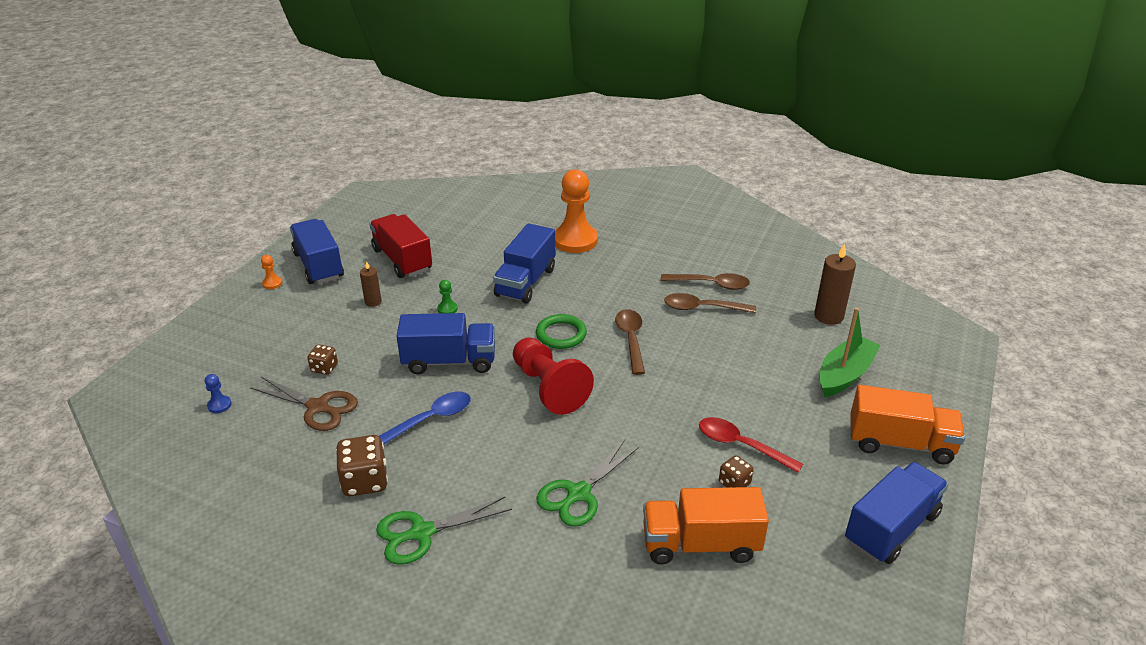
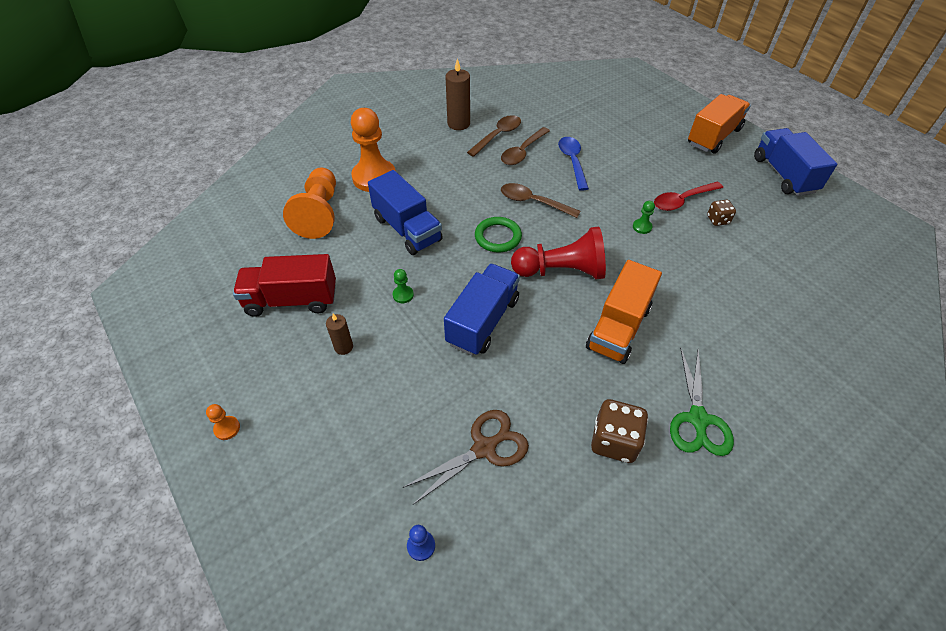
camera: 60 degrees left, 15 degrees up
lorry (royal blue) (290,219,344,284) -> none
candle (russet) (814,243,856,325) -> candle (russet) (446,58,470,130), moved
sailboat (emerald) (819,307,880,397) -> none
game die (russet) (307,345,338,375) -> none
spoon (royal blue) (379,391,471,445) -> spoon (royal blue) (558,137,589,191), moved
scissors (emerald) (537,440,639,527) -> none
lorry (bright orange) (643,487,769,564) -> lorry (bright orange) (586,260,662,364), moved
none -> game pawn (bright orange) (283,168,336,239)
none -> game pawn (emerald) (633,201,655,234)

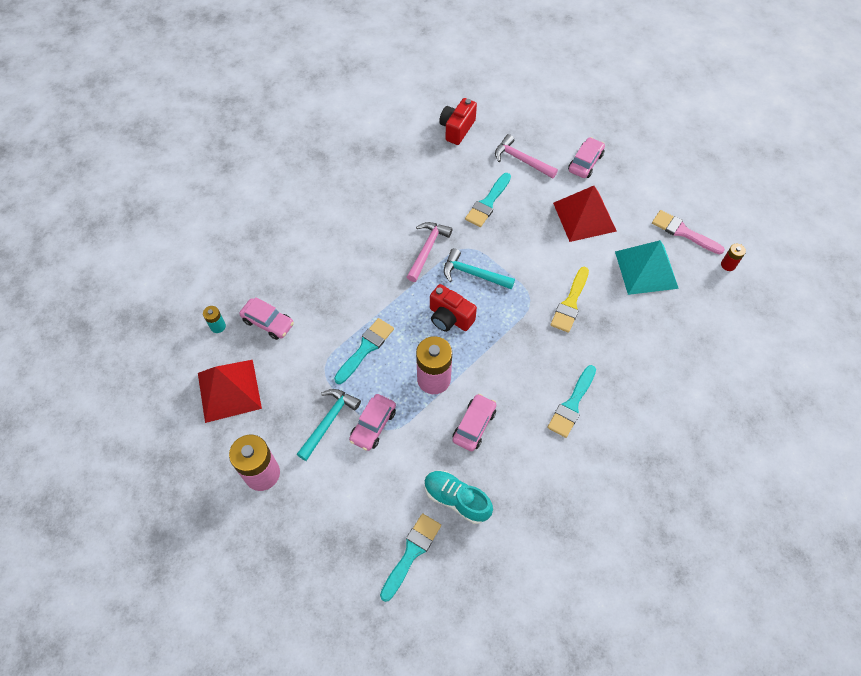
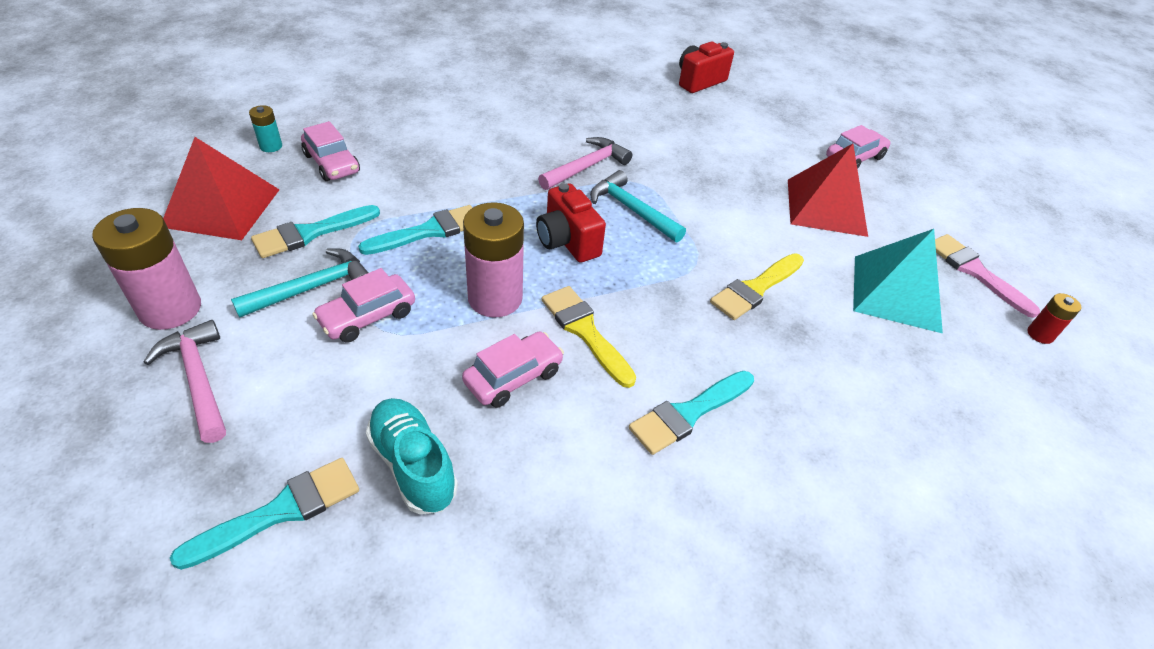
camera: 20 degrees right, 15 degrees down
hammer (rosy) (495,134,558,179) -> hammer (rosy) (144,320,226,443), moved
paintbrush (aqua) (465,173,511,227) -> paintbrush (aqua) (251,205,380,258), moved
none -> paintbrush (golden) (542,286,636,388)

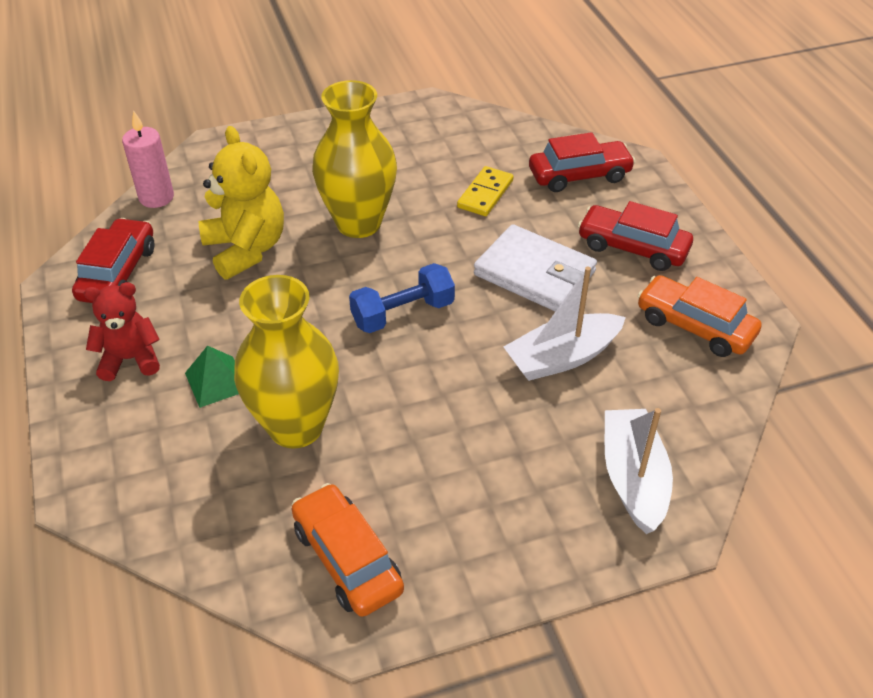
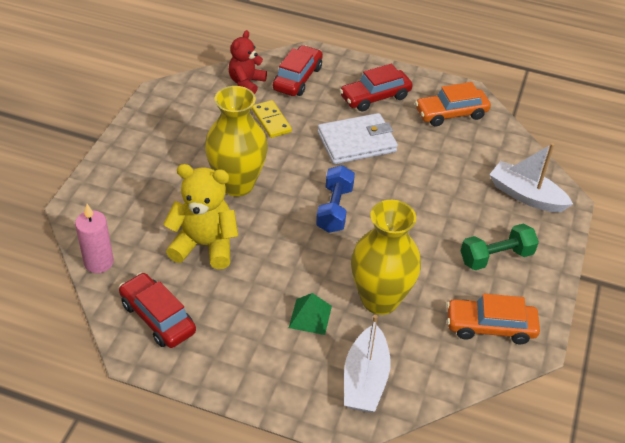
camera: 55 degrees left, 0 degrees up
sailboat (snow-white) (504,267,626,381) -> sailboat (snow-white) (344,315,391,412), moved
stuffed bear (red) (84,282,160,381) -> stuffed bear (red) (228,30,267,94), moved
none -> dumbbell (emerald) (461,224,539,270)

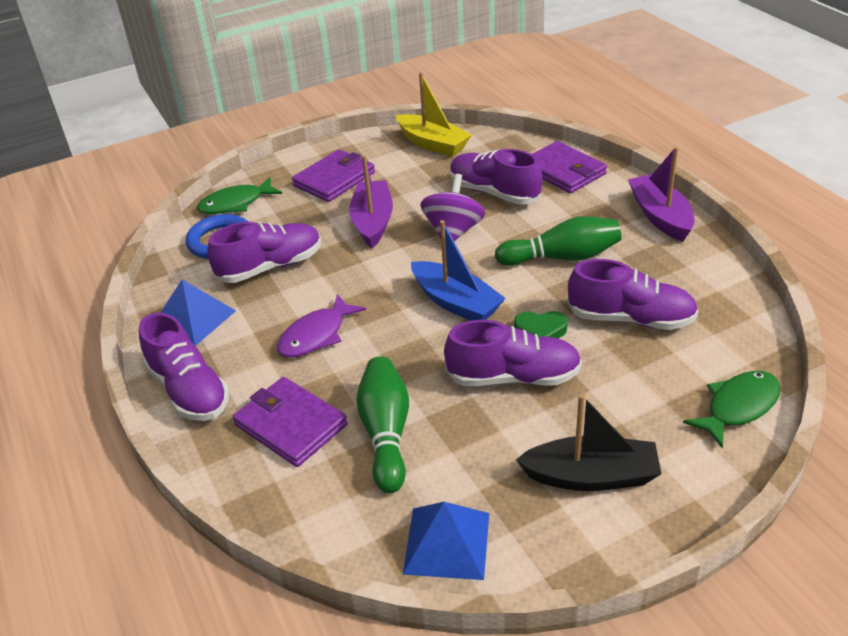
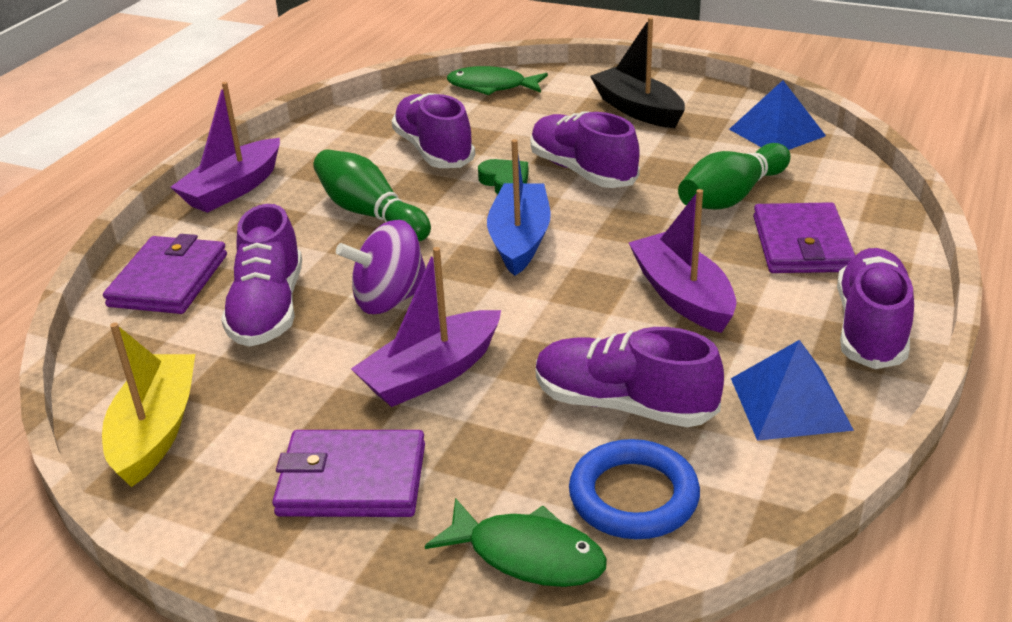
camera: 130 degrees left, 5 degrees down
fish figure (purple) (277,294,366,358) -> sailboat (purple) (629,189,737,333)

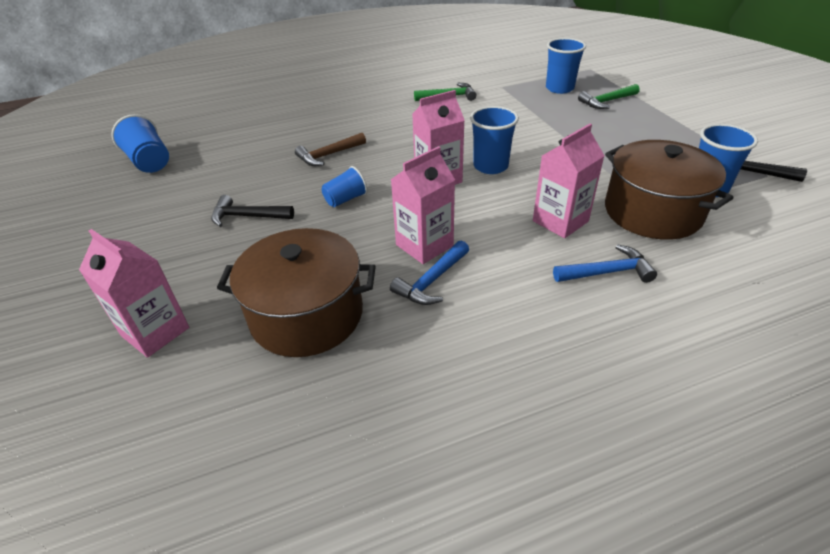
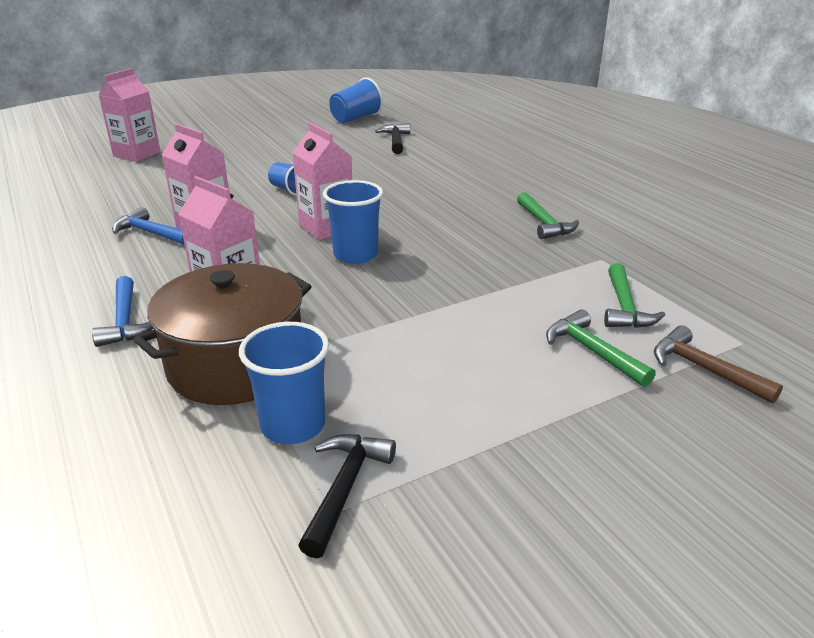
camera: 80 degrees right, 10 degrees down
beaker (royal blue) (546,38,586,94) -> hammer (emerald) (604,263,665,328)
hammer (russet) (295,133,366,166) -> hammer (russet) (654,325,783,404), moved
hammer (jet-black) (211,195,294,227) -> hammer (jet-black) (375,123,410,154), moved
cooking pot (russet) (217,228,376,357) -> none

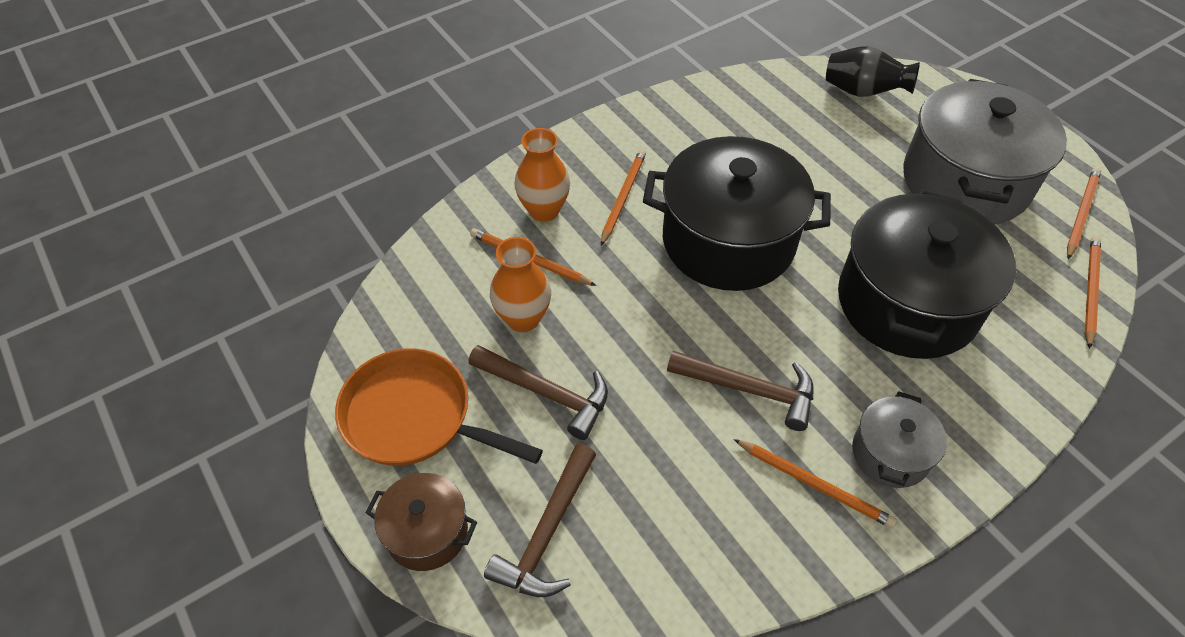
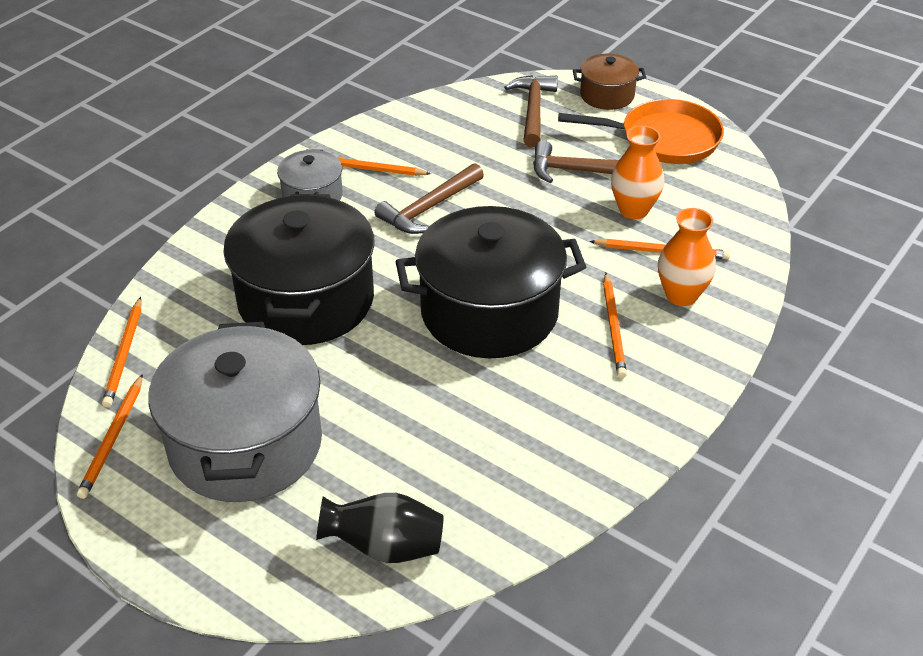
camera: 160 degrees right, 10 degrees down
hammer (russet) (667,351,814,431) -> hammer (russet) (374,163,484,234), 45 degrees counterclockwise

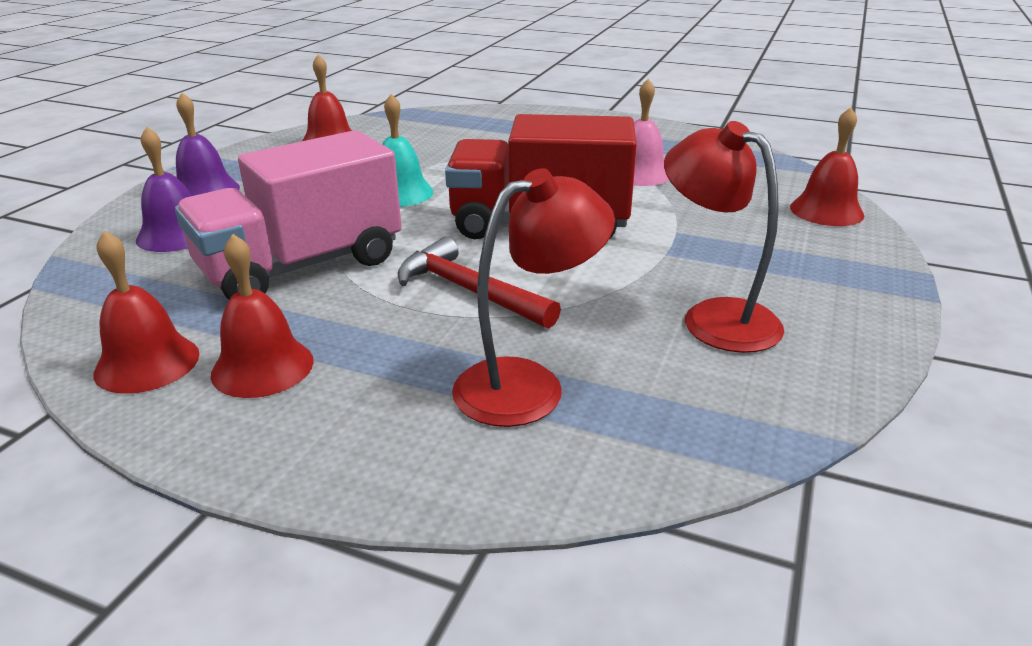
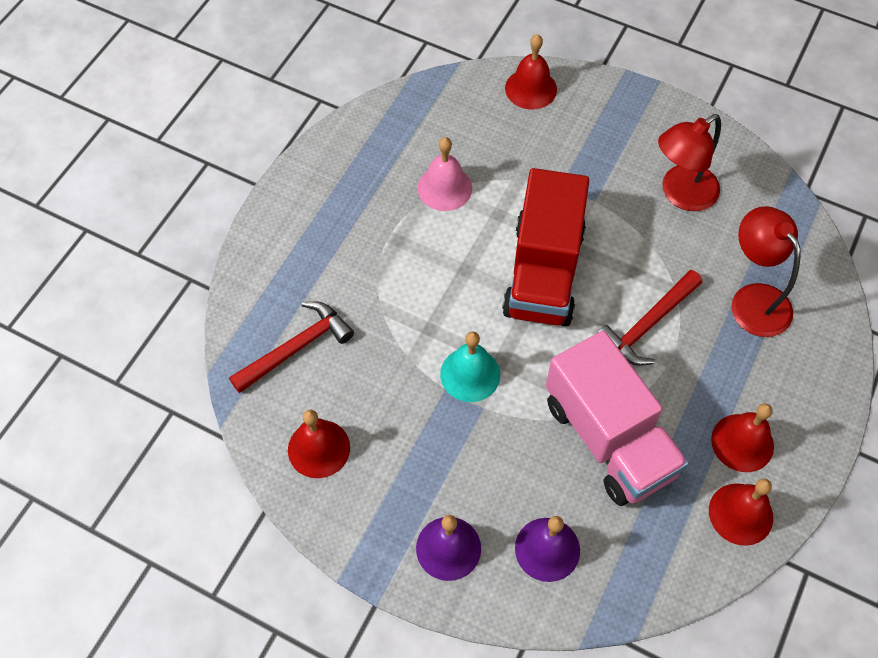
camera: 85 degrees left, 30 degrees up
none -> hammer (red) (229,301,354,393)

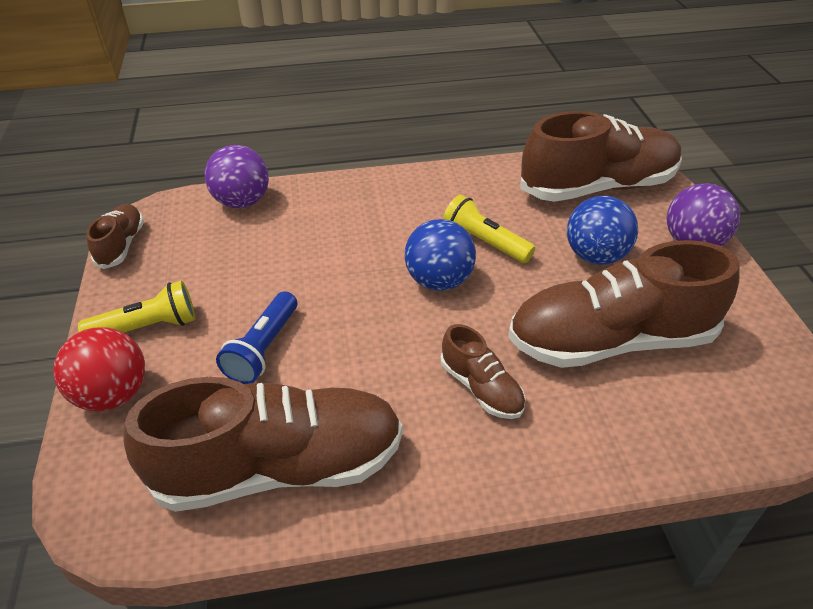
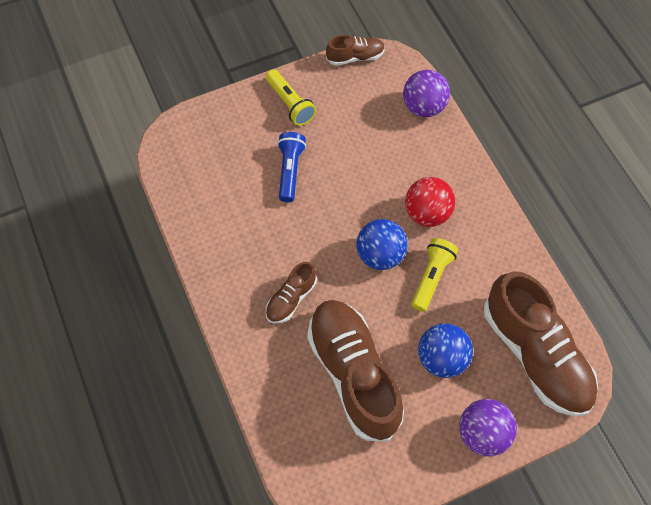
camera: 75 degrees right, 20 degrees up
torch (royal blue) (216,291,297,384) -> torch (royal blue) (277,132,306,202), 90 degrees clockwise
ball (red) (53,327,145,411) -> ball (red) (405,177,455,227), moved
sneaker (russet) (123,377,403,512) -> none

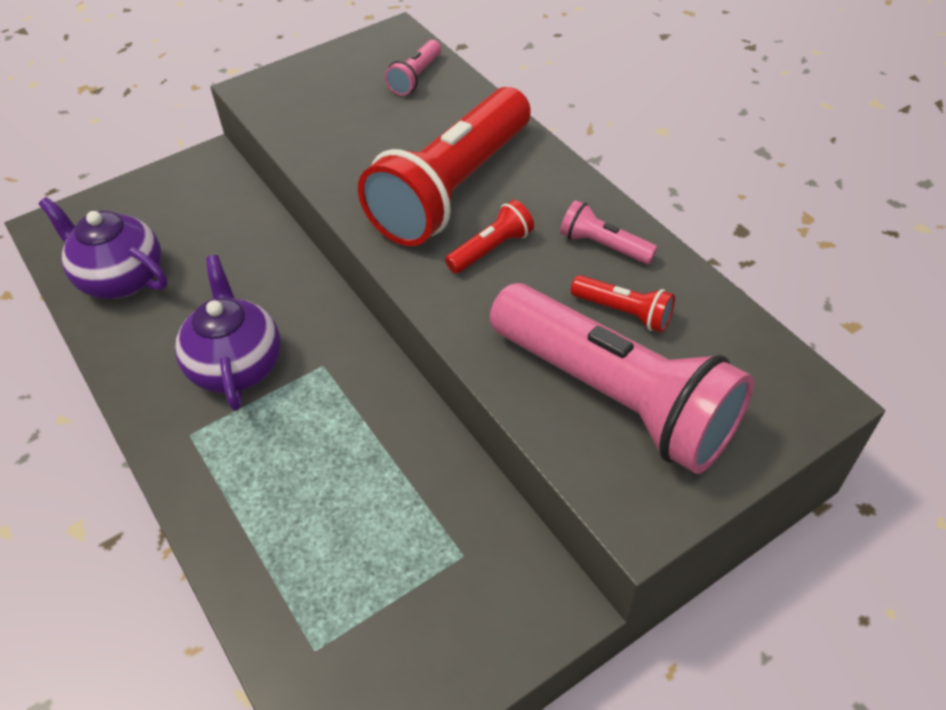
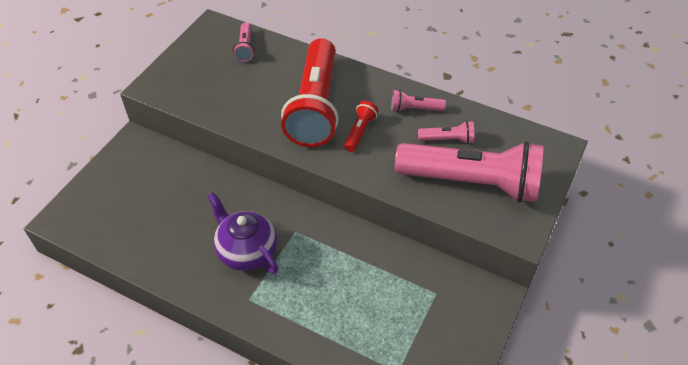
camera: 30 degrees left, 0 degrees up
tea pot (purple) (39,197,168,299) -> none
torch (red) (571,275,675,333) -> torch (rosy) (418,121,474,144)

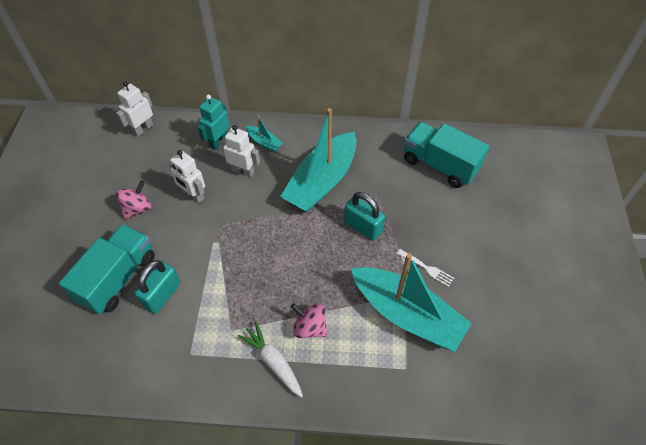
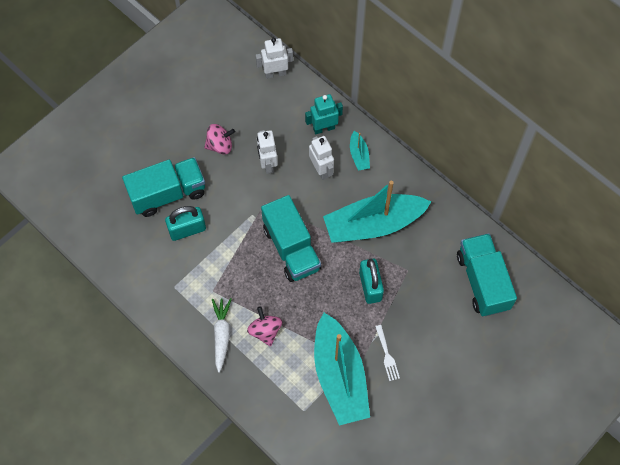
camera: 40 degrees right, 10 degrees up
none -> lorry (aqua) (261,195,322,282)

